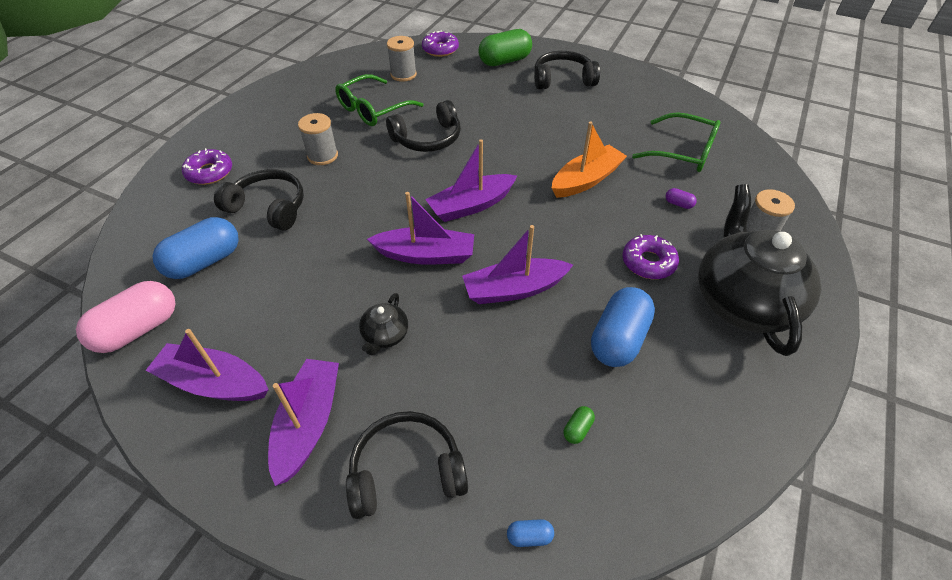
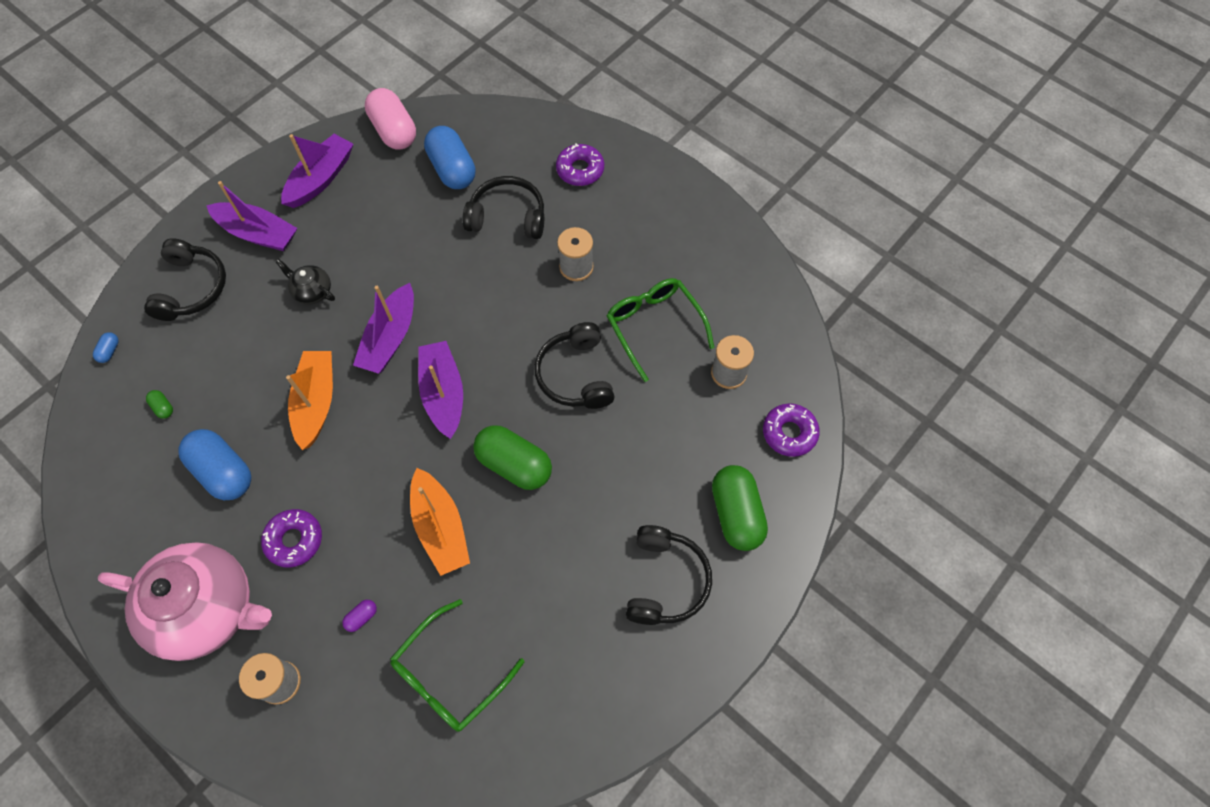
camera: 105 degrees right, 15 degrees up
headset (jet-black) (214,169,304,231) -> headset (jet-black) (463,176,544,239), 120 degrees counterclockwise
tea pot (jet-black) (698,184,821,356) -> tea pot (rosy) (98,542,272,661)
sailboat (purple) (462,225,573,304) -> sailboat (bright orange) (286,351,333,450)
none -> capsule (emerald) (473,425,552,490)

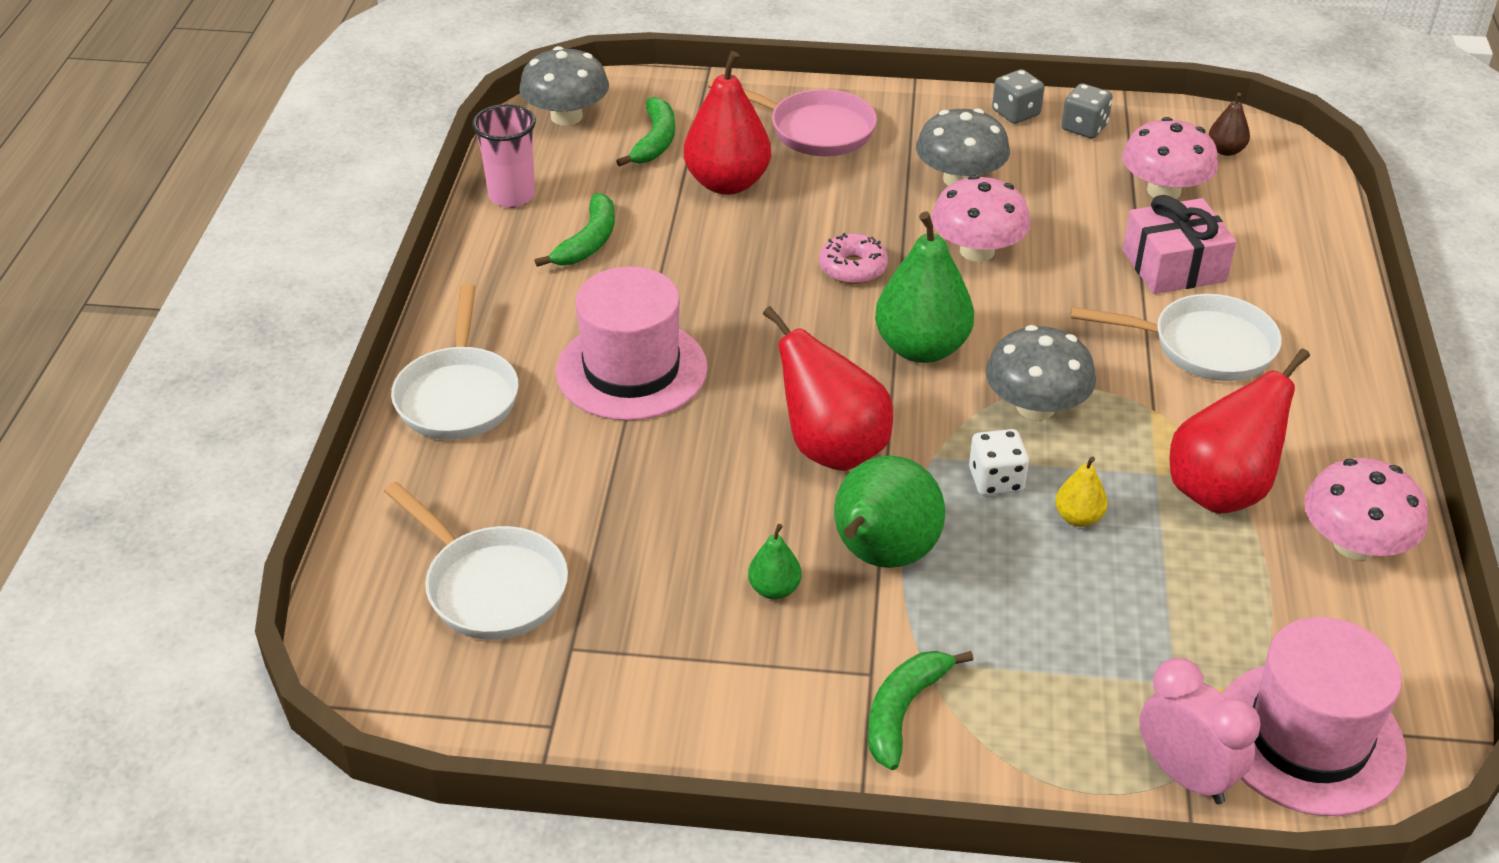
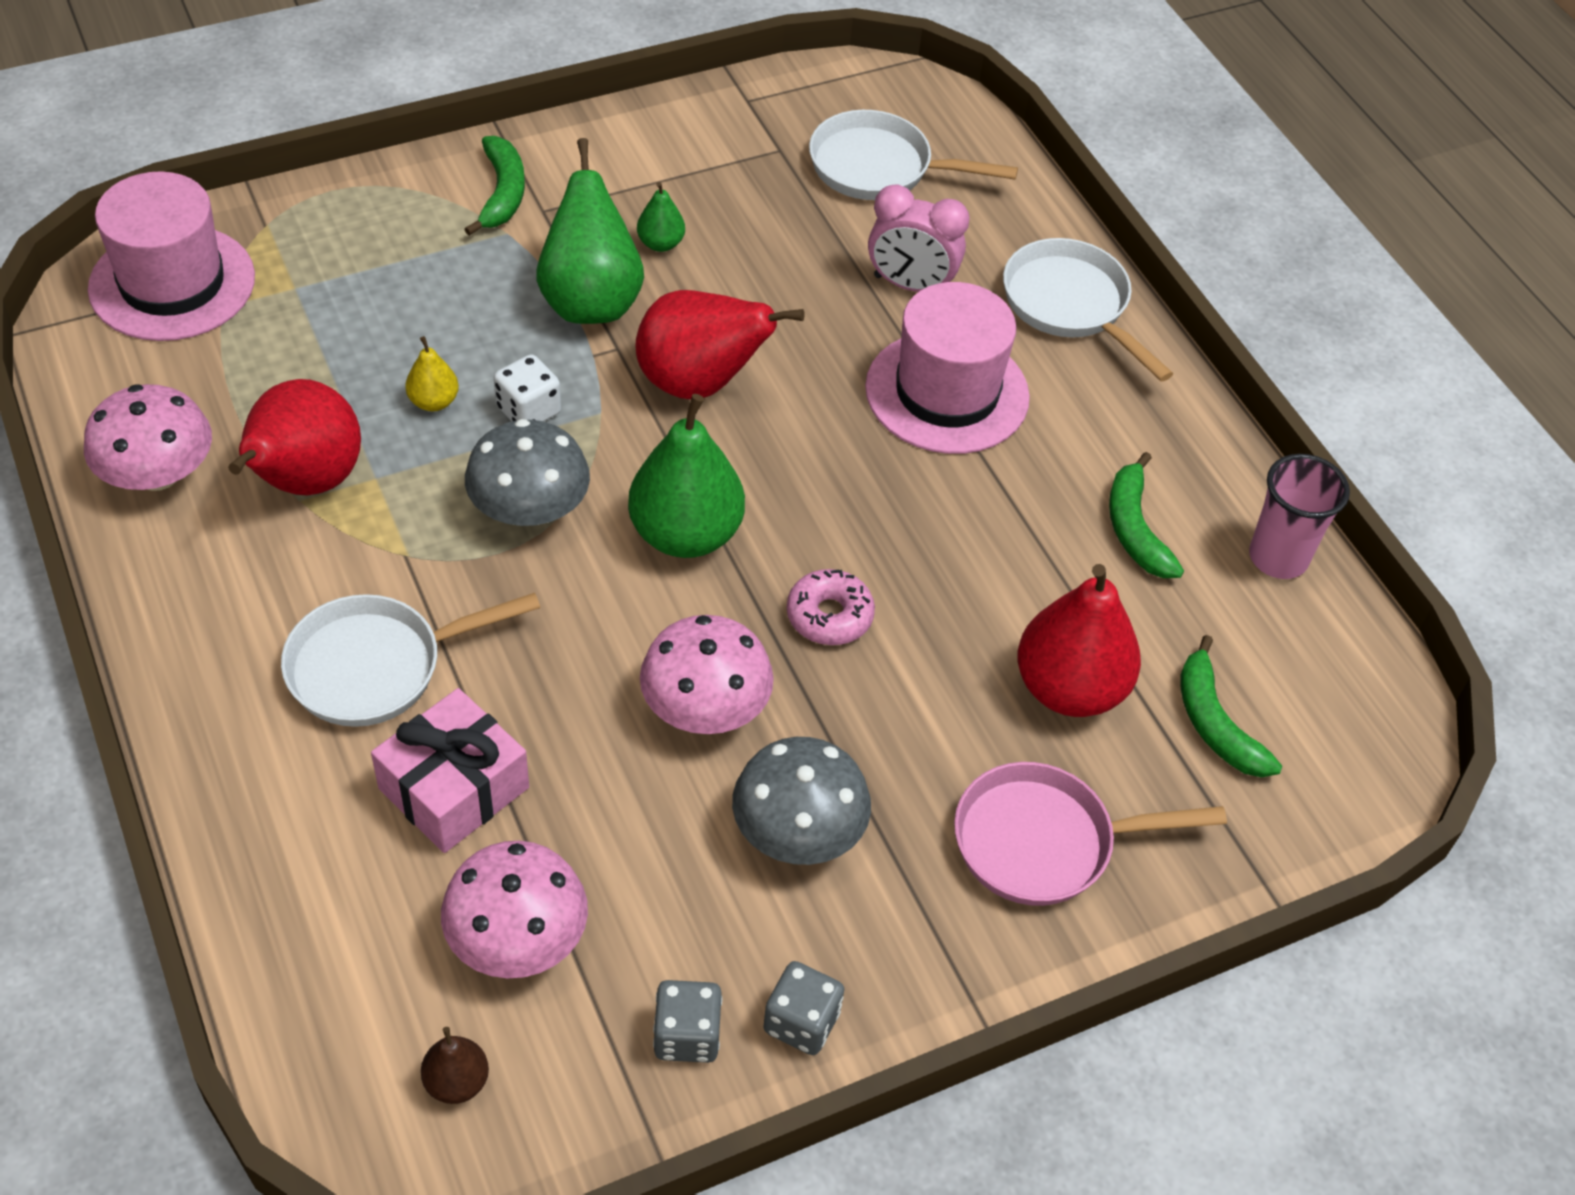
camera: 145 degrees right, 10 degrees up
toadstool (grey) (519,46,609,126) -> none
alarm clock (rosy) (1139,658,1261,804) -> alarm clock (rosy) (868,184,970,292), moved

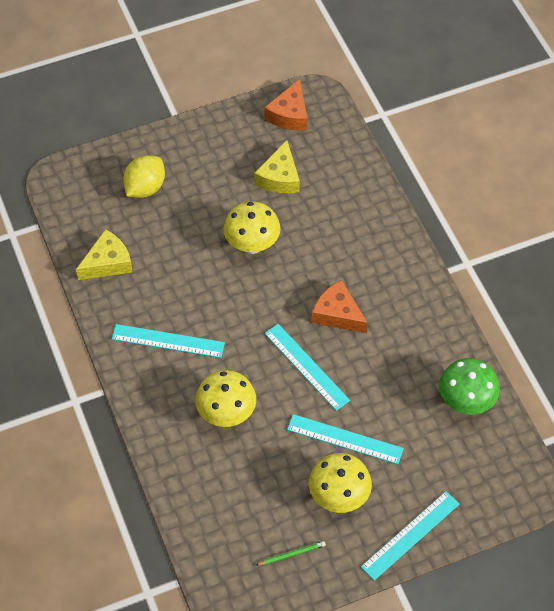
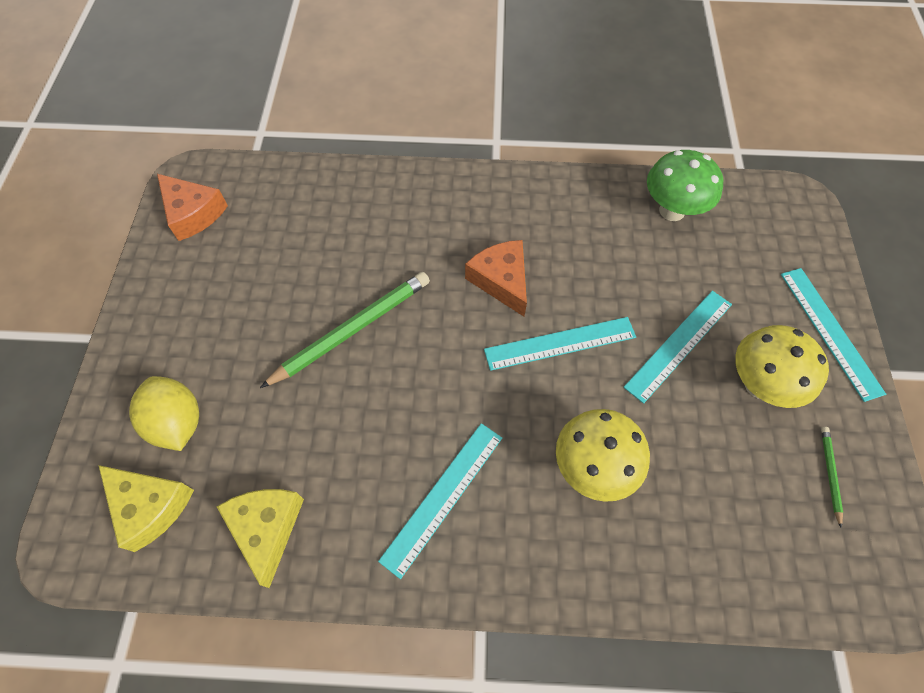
camera: 65 degrees left, 5 degrees up
piece of cheese (golden) (254,140,300,193) -> piece of cheese (golden) (98,465,194,552), moved
toadstool (golden) (223,201,280,254) -> wooden pencil (emerald) (260,272,430,388)
piece of cheese (bright orange) (312,280,368,333) -> piece of cheese (bright orange) (465,240,527,316), 90 degrees clockwise

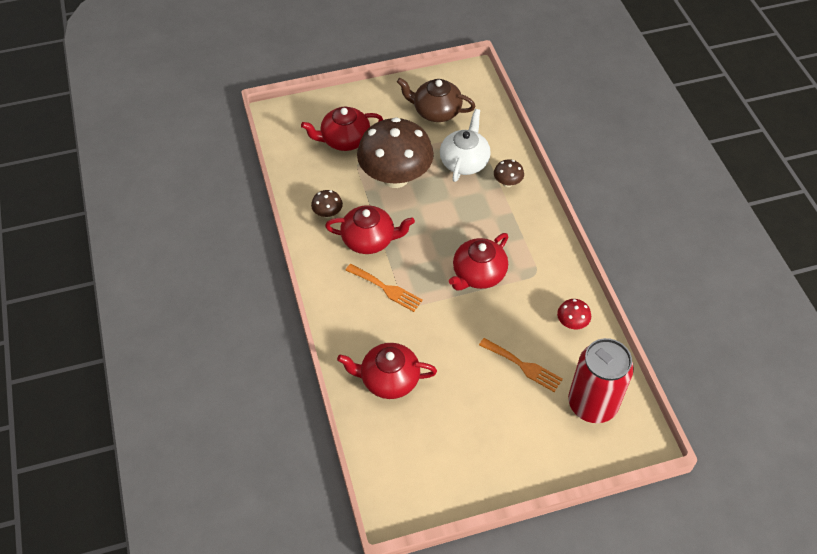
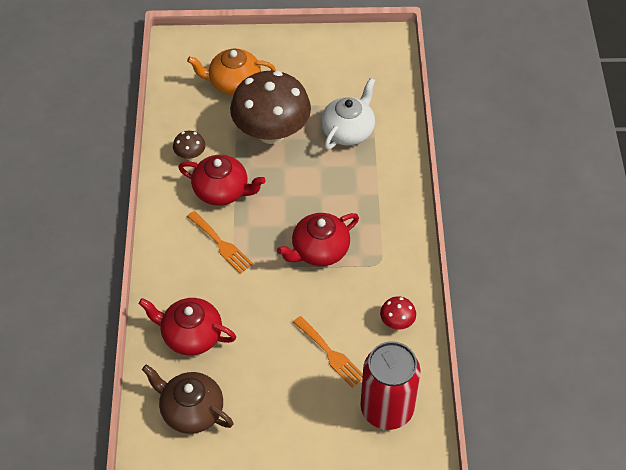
camera: 15 degrees right, 0 degrees up
tea pot (russet) (397,78,475,122) -> tea pot (russet) (142,364,233,434), moved
tea pot (red) (301,107,383,151) -> tea pot (bright orange) (187,49,276,95)
toadstool (russet) (494,159,524,187) -> none

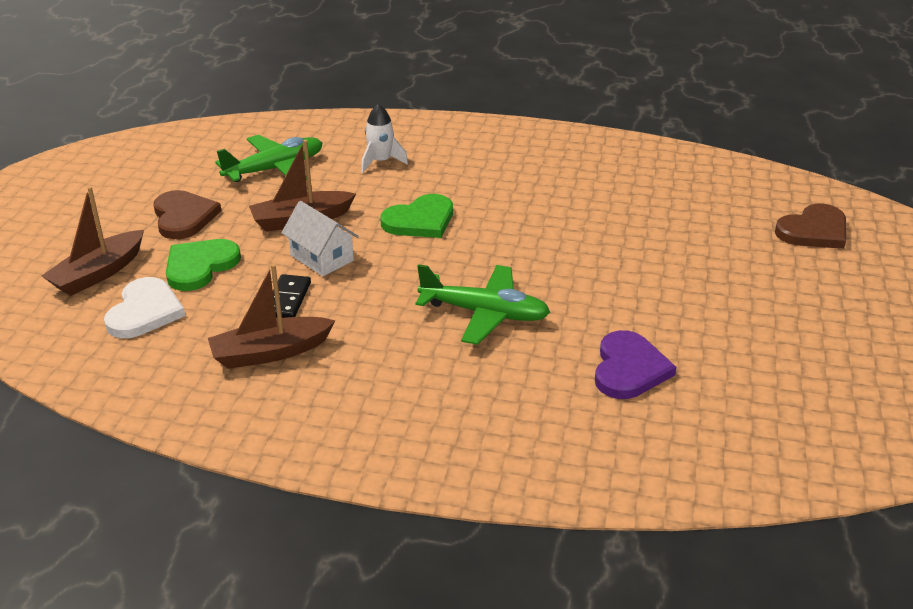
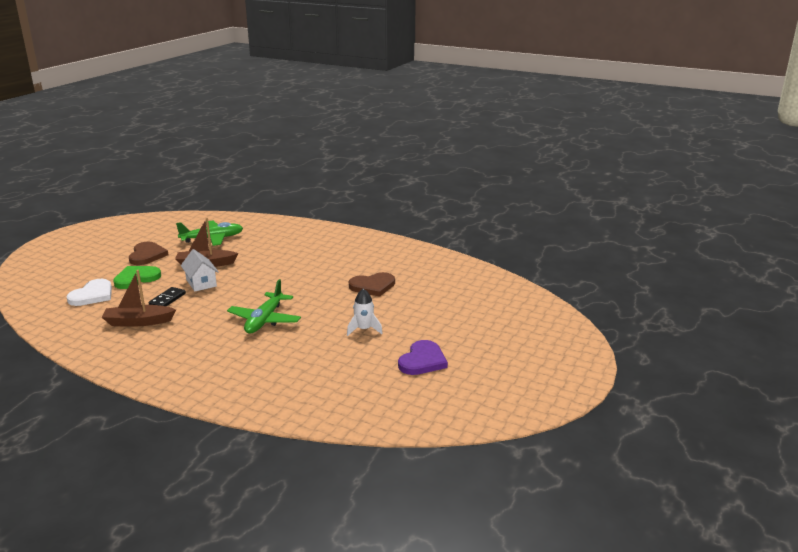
camera: 15 degrees right, 10 degrees down
rocket (snow-white) (361,104,408,173) -> rocket (snow-white) (347,289,383,336), moved
sailboat (russet) (41,187,144,296) -> none
love heart (emerald) (380,194,453,238) -> none
love heart (russet) (775,204,846,249) -> love heart (russet) (349,272,395,297), moved
plane (emerald) (415,264,550,345) -> plane (emerald) (227,279,301,334), 75 degrees clockwise
love heart (purple) (595,330,677,399) -> love heart (purple) (398,340,448,375), moved

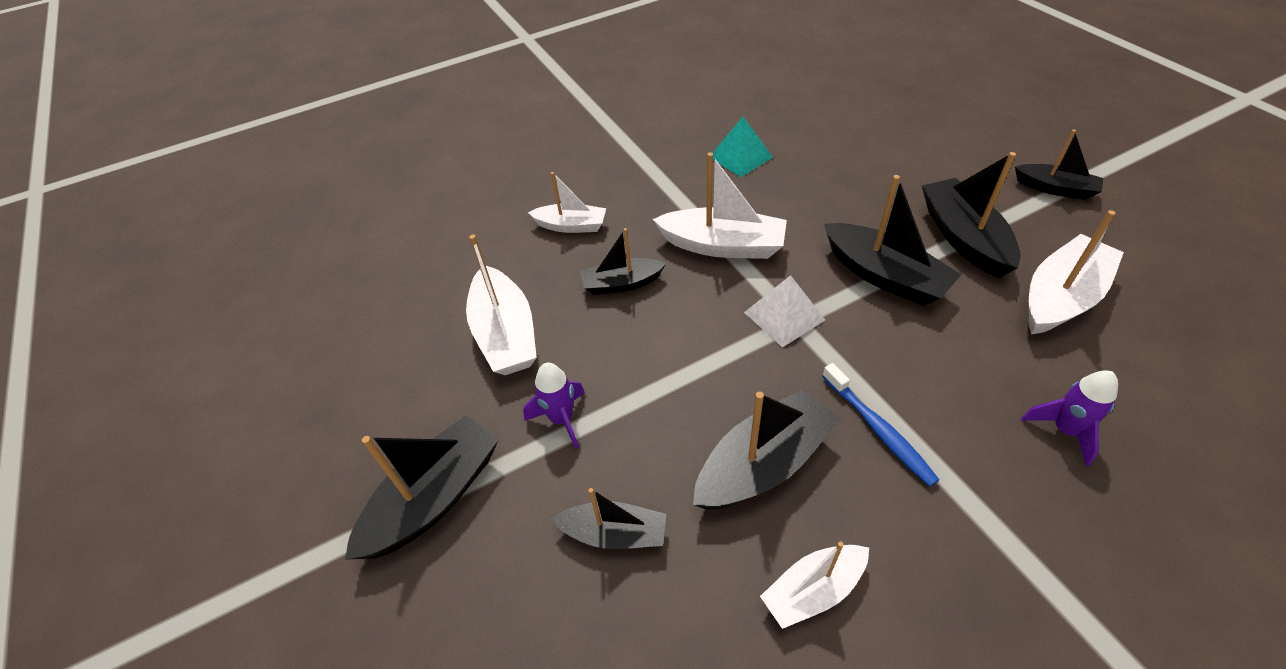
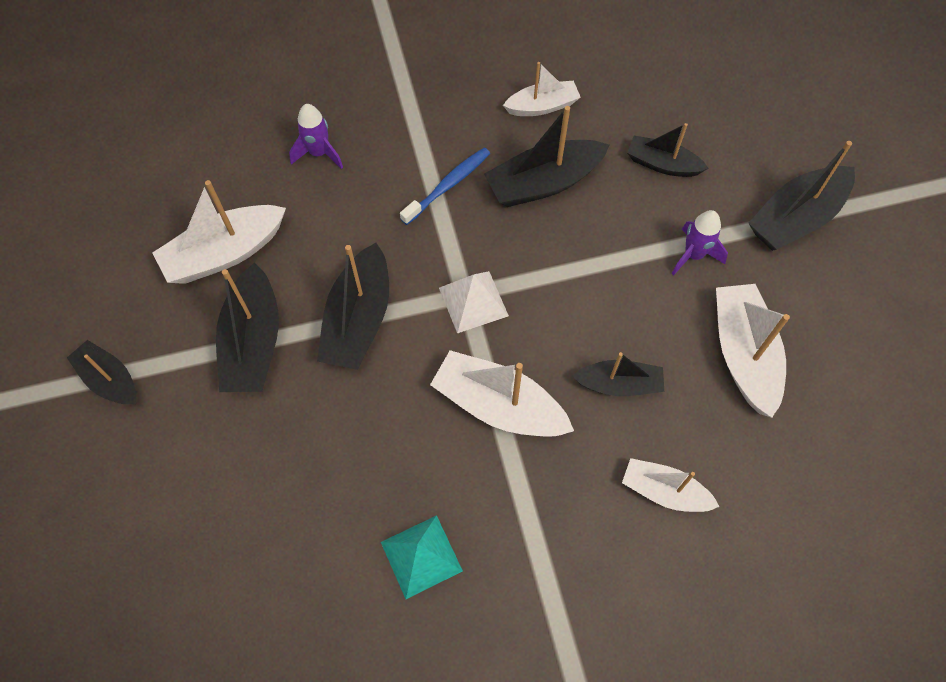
camera: 170 degrees left, 15 degrees up
sailboat (jet-black) (824,175,962,306) -> sailboat (jet-black) (317,243,389,370), 135 degrees counterclockwise
tooth brush (royal blue) (822,363,939,487) -> tooth brush (royal blue) (400,148,490,225), 60 degrees clockwise

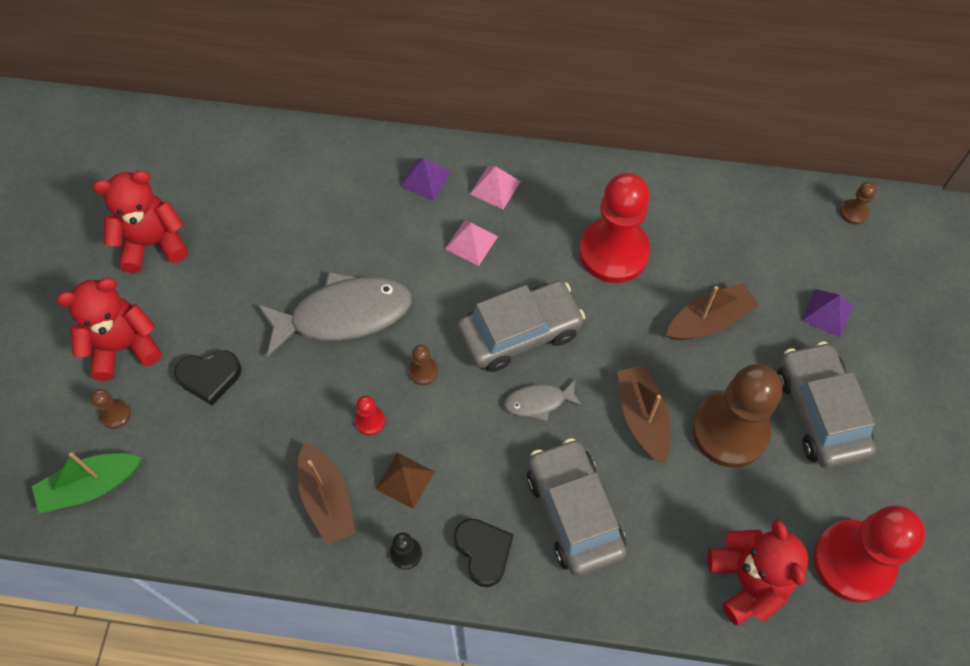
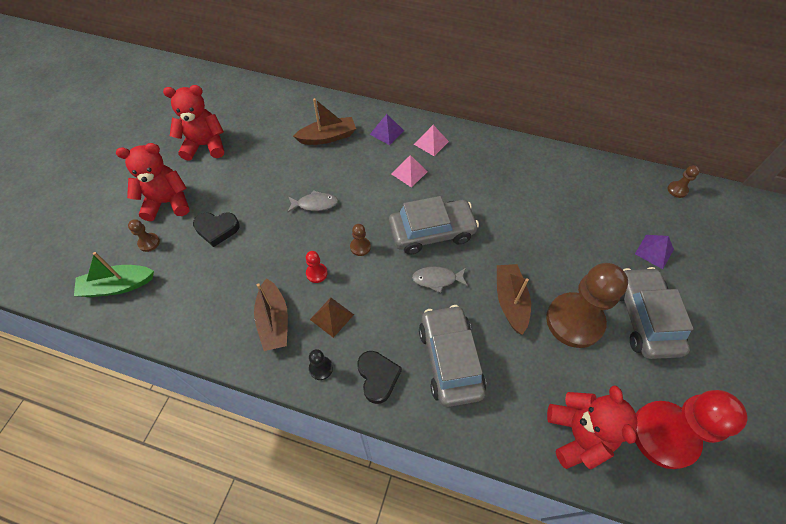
camera: 10 degrees right, 5 degrees down
game pawn (red) (579,173,650,283) -> none
fish figure (grey) (257,271,412,357) -> fish figure (grey) (288,190,338,212), x0.49
sailboat (russet) (666,283,759,340) -> sailboat (russet) (293,98,356,145), moved

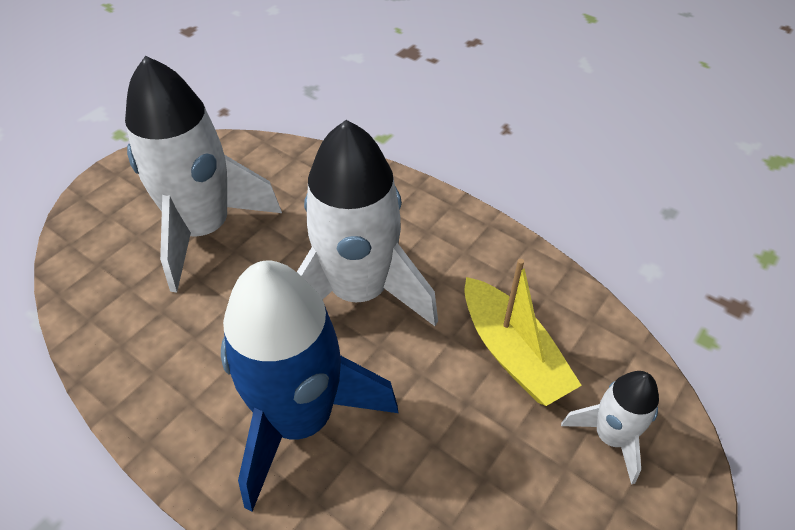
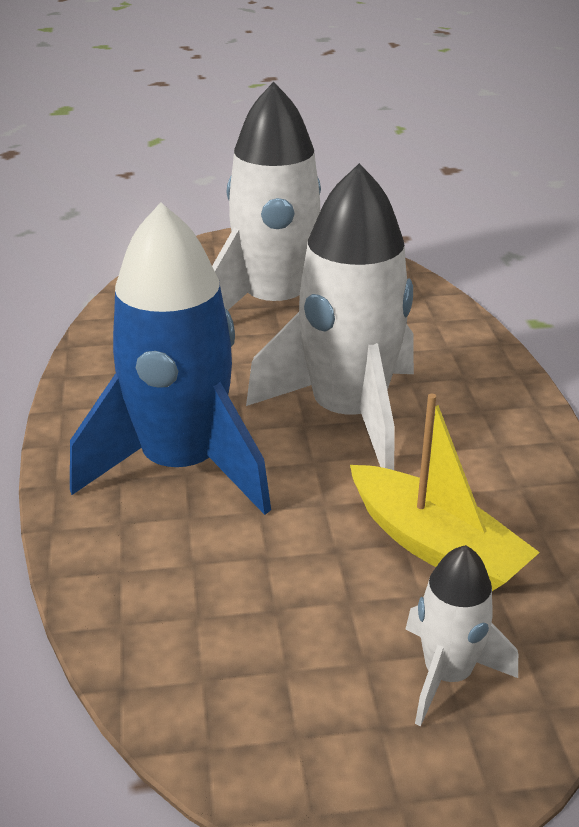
camera: 45 degrees right, 15 degrees down
sailboat (golden) (464,259,582,406) -> sailboat (golden) (350,394,540,591), 60 degrees counterclockwise

